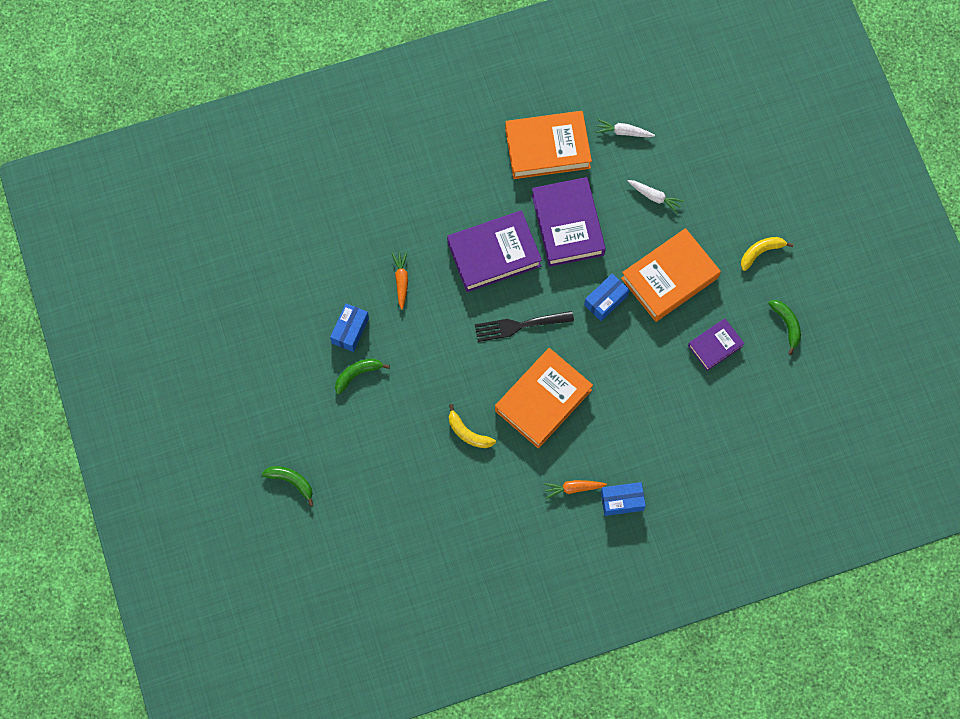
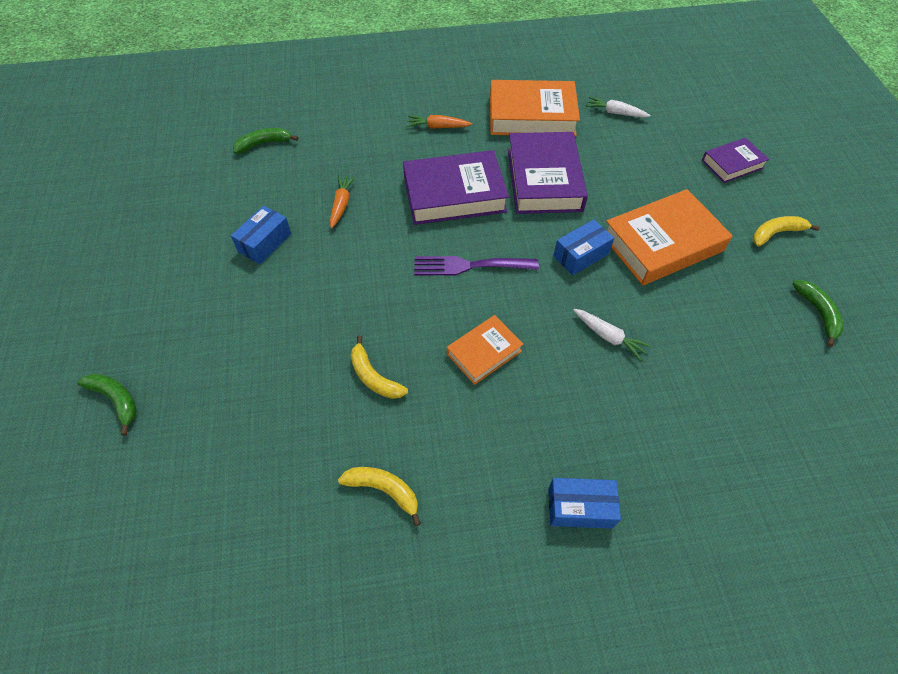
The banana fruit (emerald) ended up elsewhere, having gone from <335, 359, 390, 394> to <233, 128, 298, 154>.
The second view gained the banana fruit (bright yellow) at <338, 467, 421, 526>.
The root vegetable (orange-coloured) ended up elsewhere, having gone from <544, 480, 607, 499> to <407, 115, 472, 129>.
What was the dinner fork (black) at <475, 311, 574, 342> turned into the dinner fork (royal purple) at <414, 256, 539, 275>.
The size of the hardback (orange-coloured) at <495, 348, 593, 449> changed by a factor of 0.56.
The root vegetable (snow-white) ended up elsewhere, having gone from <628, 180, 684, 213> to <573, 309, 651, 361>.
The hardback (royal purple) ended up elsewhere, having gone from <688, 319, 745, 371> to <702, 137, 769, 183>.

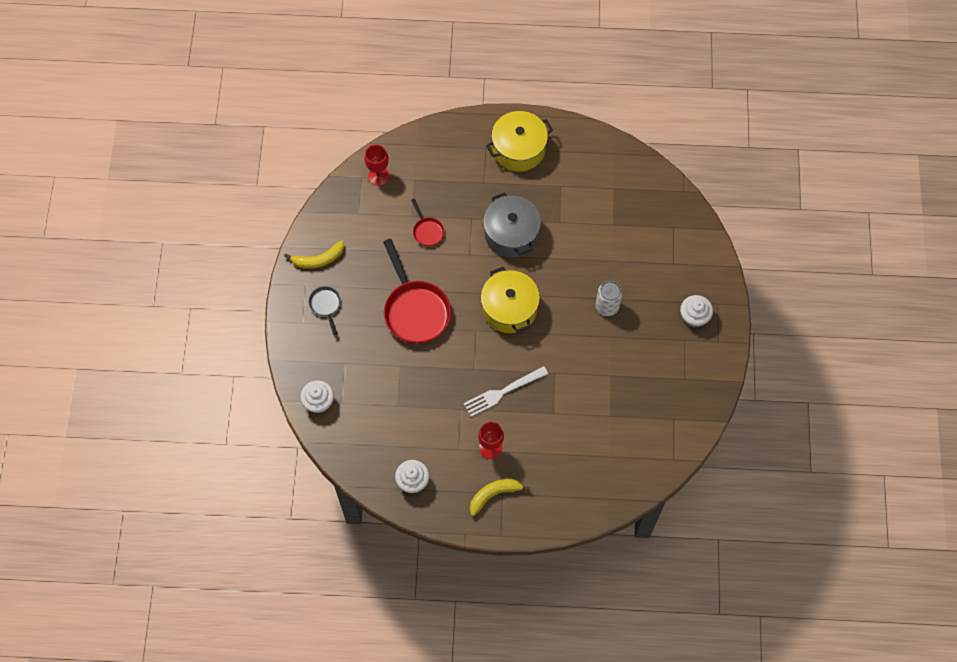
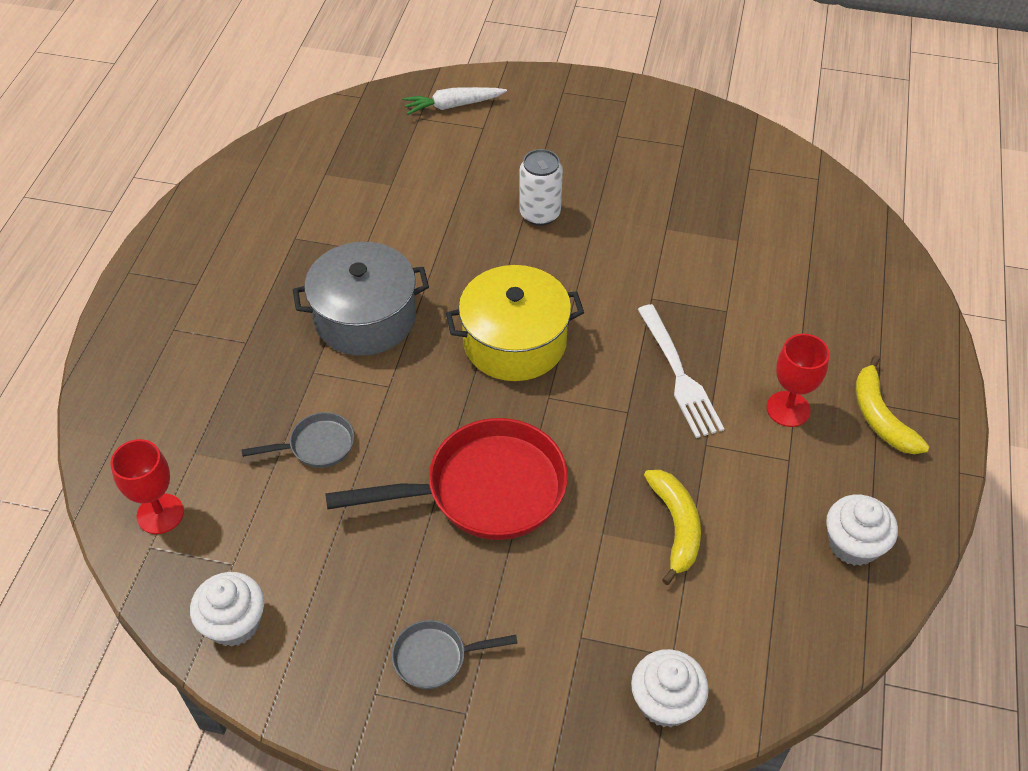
The fairy cake (snow-white) ended up elsewhere, having gone from <680, 295, 713, 328> to <190, 572, 264, 647>.
What was the skillet (crimson) at <411, 198, 444, 246> turned into the skillet (grey) at <241, 412, 354, 468>.
The second view gained the root vegetable (snow-white) at <402, 87, 507, 115>.
The banana fruit (bright yellow) ended up elsewhere, having gone from <284, 240, 344, 269> to <644, 470, 701, 585>.
The second view lost the cooking pot (bright yellow) at <486, 111, 553, 172>.

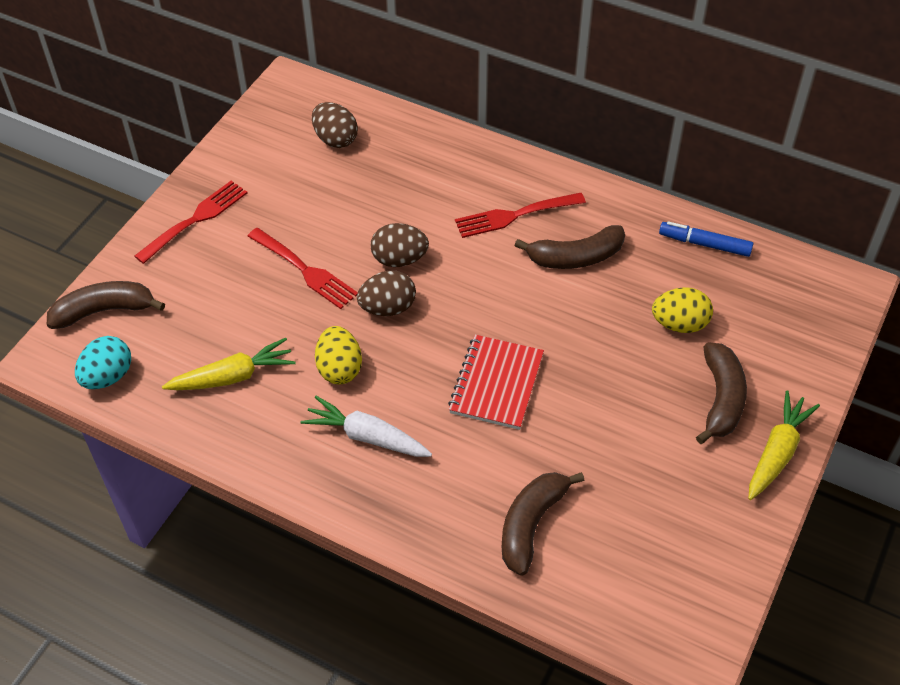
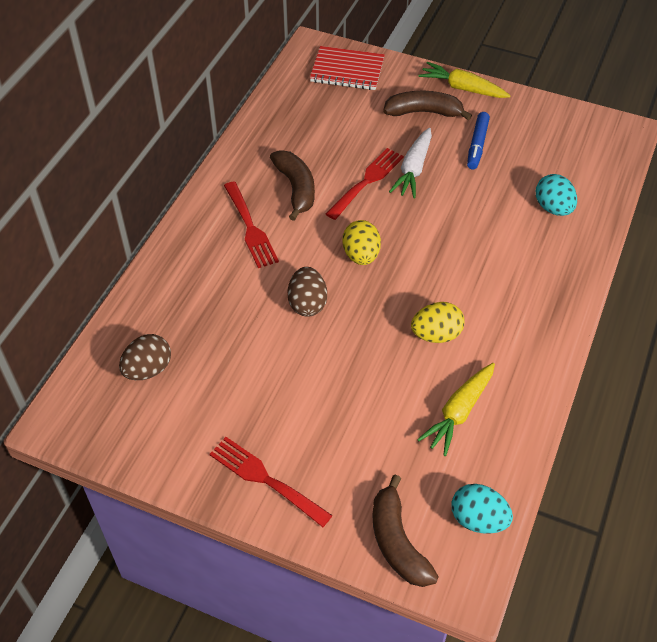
The exercise book (crimson) ended up elsewhere, having gone from <448, 335, 544, 430> to <310, 46, 385, 90>.
The dinner fork (crimson) ended up elsewhere, having gone from <247, 228, 358, 309> to <326, 148, 404, 220>.
The egg (bright yellow) ended up elsewhere, having gone from <652, 287, 713, 333> to <342, 220, 381, 265>.
The root vegetable (snow-white) ended up elsewhere, having gone from <300, 396, 432, 457> to <389, 128, 432, 199>.
The root vegetable (bright yellow) at <162, 338, 296, 390> ended up facing another way, 120 degrees counterclockwise from before.
The marker pen (cobalt) ended up elsewhere, having gone from <659, 221, 753, 257> to <467, 112, 490, 169>.
Where the banana fruit (brown) stood at <502, 472, 585, 575>, the egg (teal) came to stand at <536, 174, 577, 216>.
The second view lost the egg (brown) at <357, 271, 416, 316>.

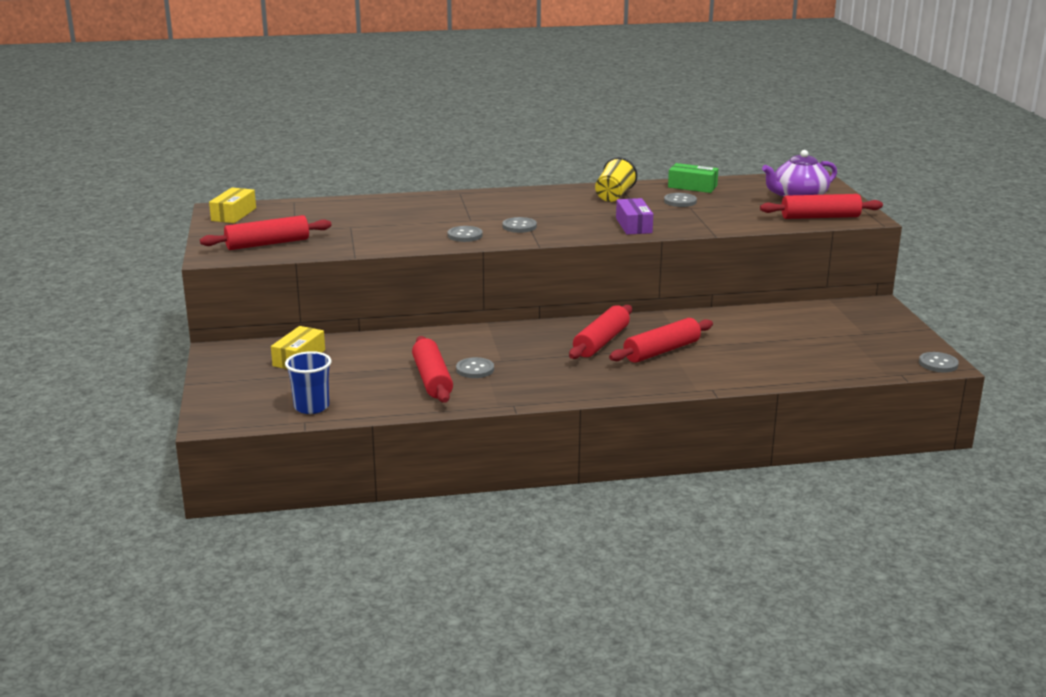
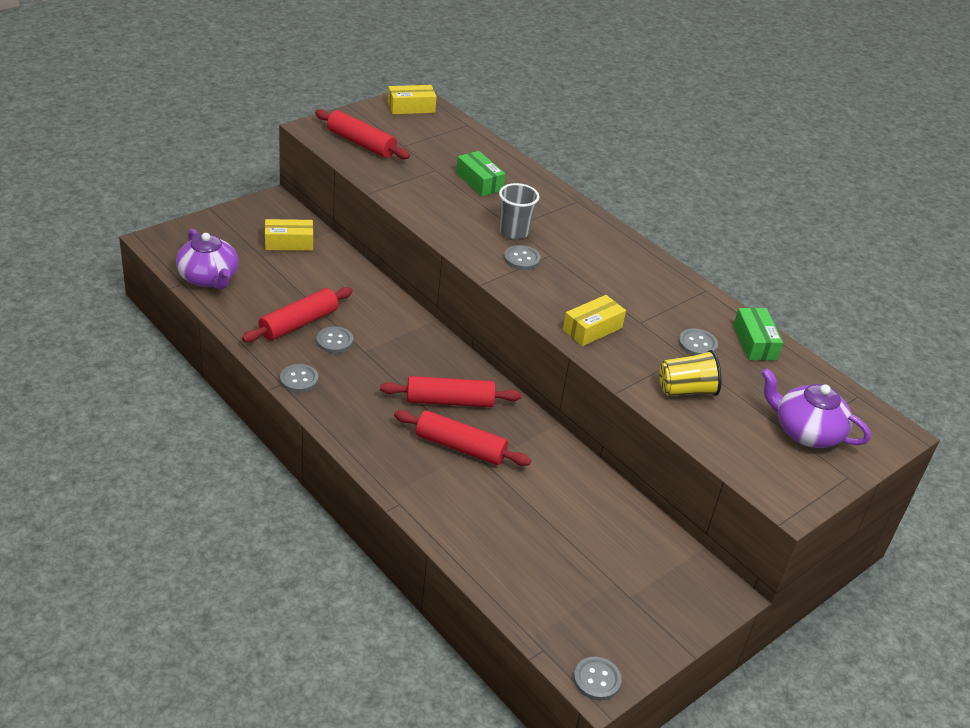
Where the cup (cobalt) stood at <285, 351, 332, 414>, the tea pot (royal purple) came to stand at <176, 229, 239, 289>.
The shirt button (grey) ended up elsewhere, having gone from <448, 226, 483, 242> to <280, 364, 318, 393>.
The second view gained the parcel (emerald) at <456, 151, 505, 196>.
The second view gained the cup (grey) at <499, 183, 540, 239>.
What was the parcel (royal purple) at <616, 198, 653, 235> turned into the parcel (bright yellow) at <563, 295, 626, 346>.
The cup (bright yellow) ended up elsewhere, having gone from <595, 157, 637, 202> to <659, 350, 722, 396>.
The second view lost the dough roller (crimson) at <760, 194, 883, 219>.

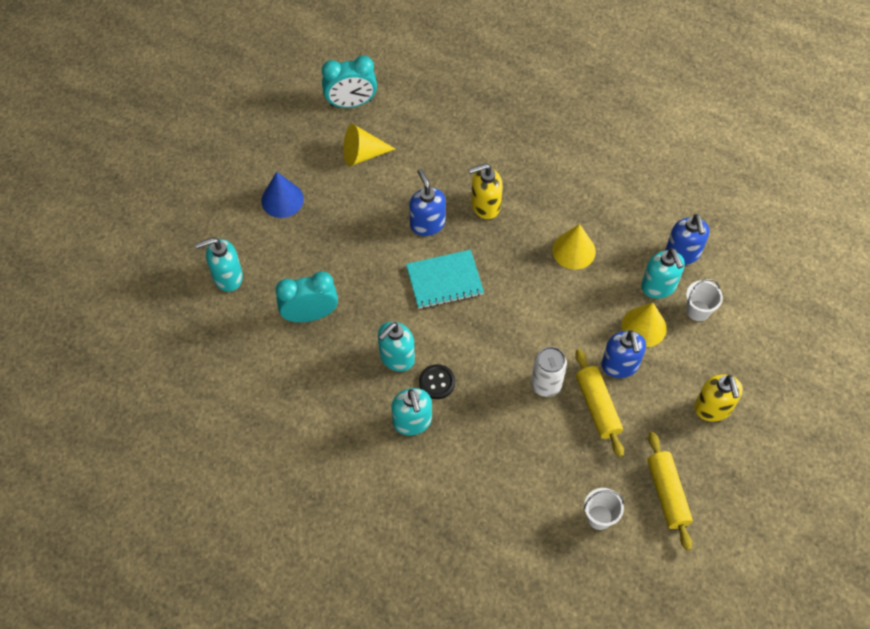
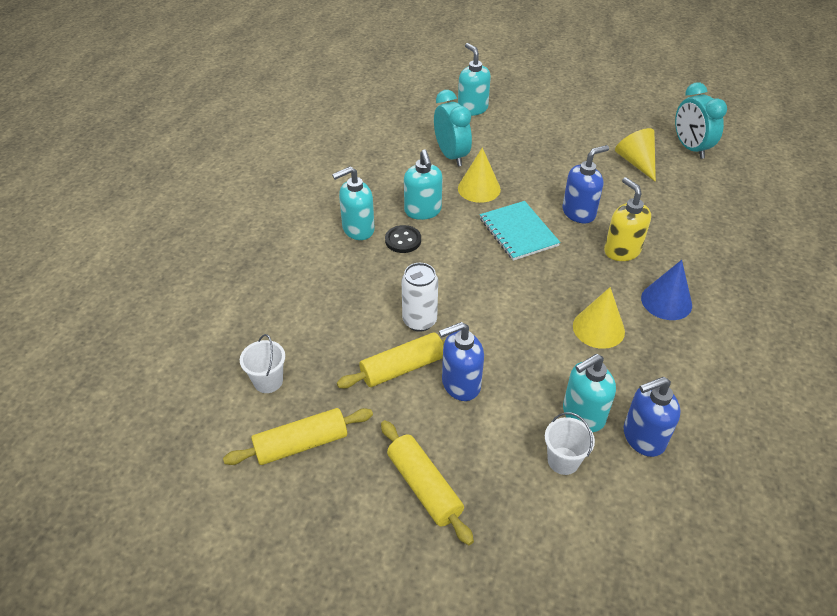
Where the pump bottle (bright yellow) stood at <694, 374, 743, 422>, the dough roller (bright yellow) came to stand at <381, 420, 474, 545>.
The pump bottle (teal) at <378, 322, 415, 372> ended up facing another way, 135 degrees counterclockwise from before.
The solid cone (bright yellow) ended up elsewhere, having gone from <622, 302, 667, 347> to <458, 147, 501, 203>.
The solid cone (cobalt) ended up elsewhere, having gone from <261, 172, 304, 218> to <641, 260, 692, 320>.

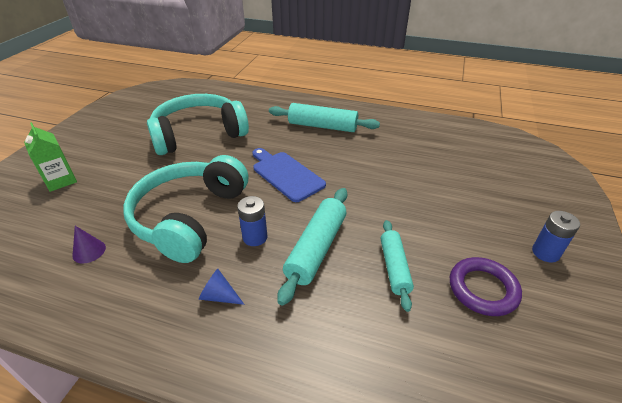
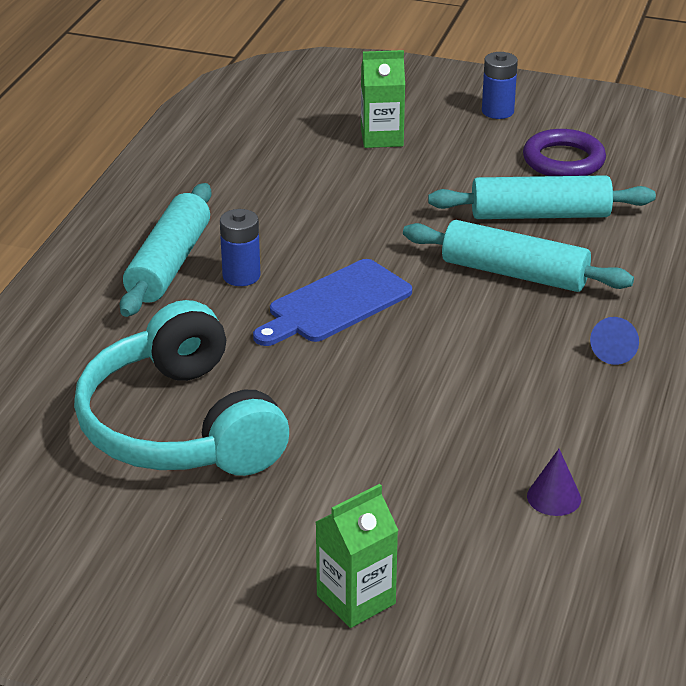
The battery (cobalt) ended up elsewhere, having gone from <237, 196, 268, 246> to <220, 209, 260, 286>.
The second view gained the carton (emerald) at <361, 50, 405, 148>.
The size of the dough roller (teal) at <381, 220, 414, 312> changed by a factor of 1.51.
The second view lost the headset (teal) at <123, 155, 248, 263>.

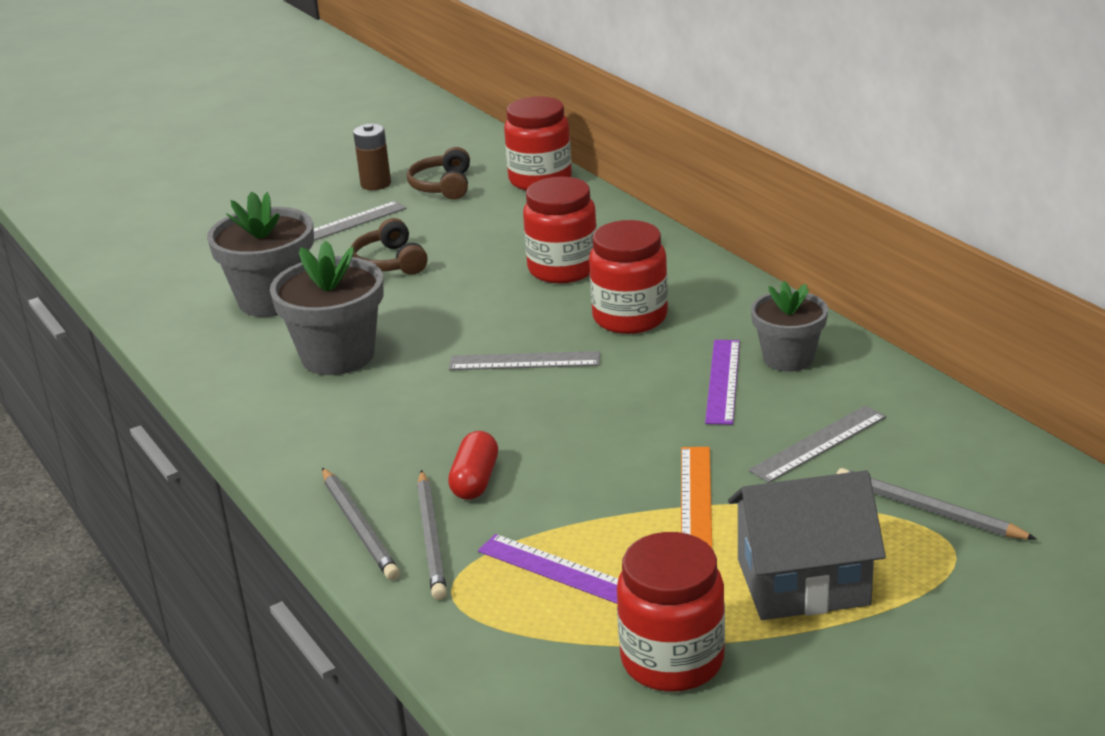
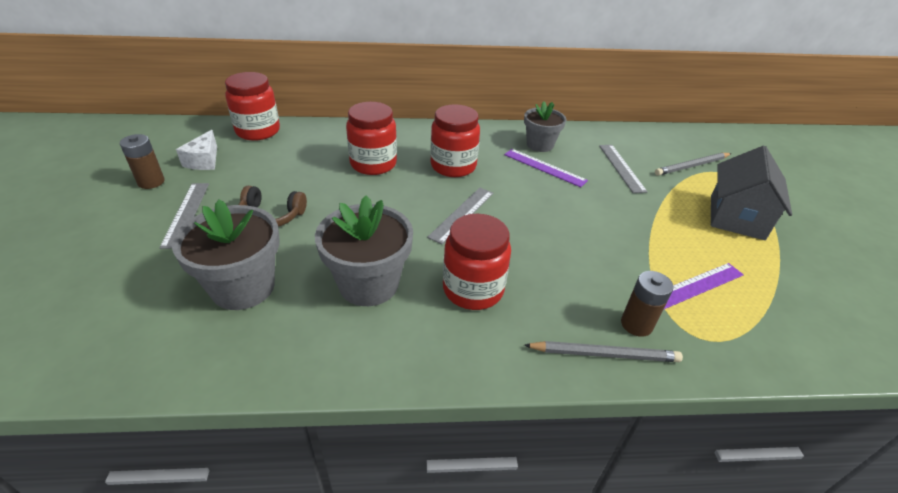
Where the headset (brown) stood at <407, 147, 470, 200>, the piece of cheese (snow-white) came to stand at <176, 130, 217, 170>.
The jar (crimson) ended up elsewhere, having gone from <617, 532, 725, 692> to <443, 214, 511, 310>.
Where the lead pencil (grey) stood at <417, 470, 447, 600>, the battery (brown) came to stand at <621, 271, 673, 337>.
The second view lost the pill shape (crimson) at <448, 431, 498, 500>.
The second view lost the measuring stick (orange-coloured) at <681, 447, 712, 548>.

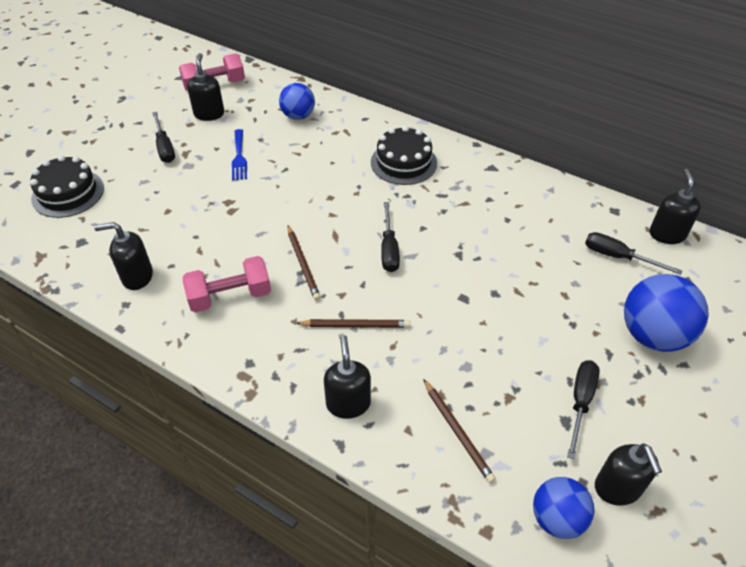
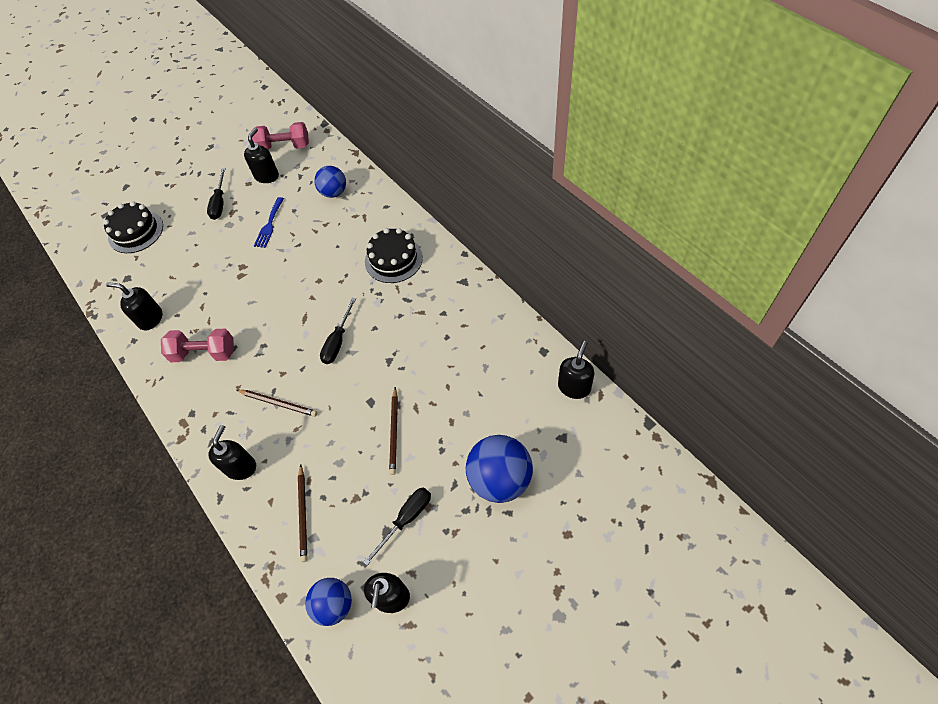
The lead pencil (brown) ended up elsewhere, having gone from <288, 226, 321, 301> to <389, 387, 398, 475>.
The second view lost the flat screwdriver (black) at <585, 232, 682, 275>.

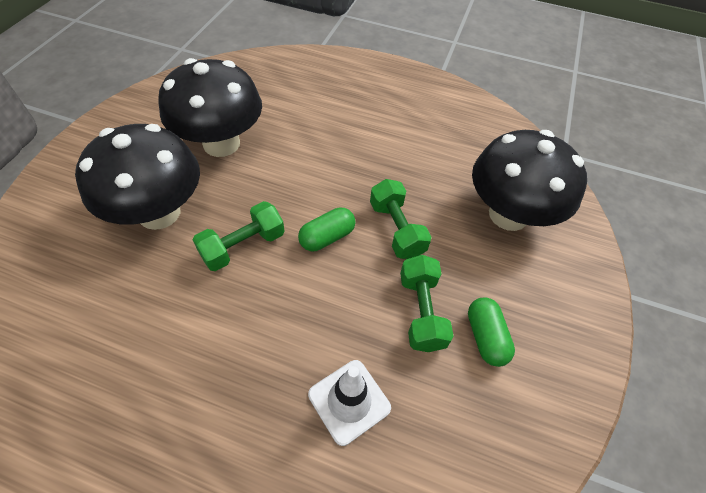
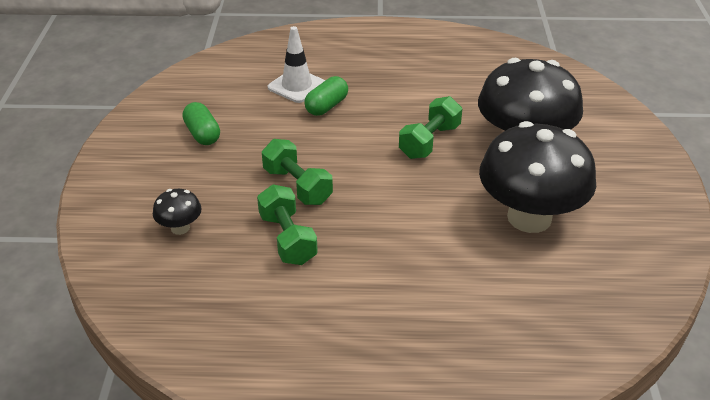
The size of the toadstool (black) at <472, 130, 587, 231> changed by a factor of 0.42.
The hand weight (emerald) ended up elsewhere, having gone from <400, 255, 454, 352> to <257, 184, 318, 265>.
The pill shape (emerald) ended up elsewhere, having gone from <298, 208, 356, 251> to <304, 76, 348, 116>.

